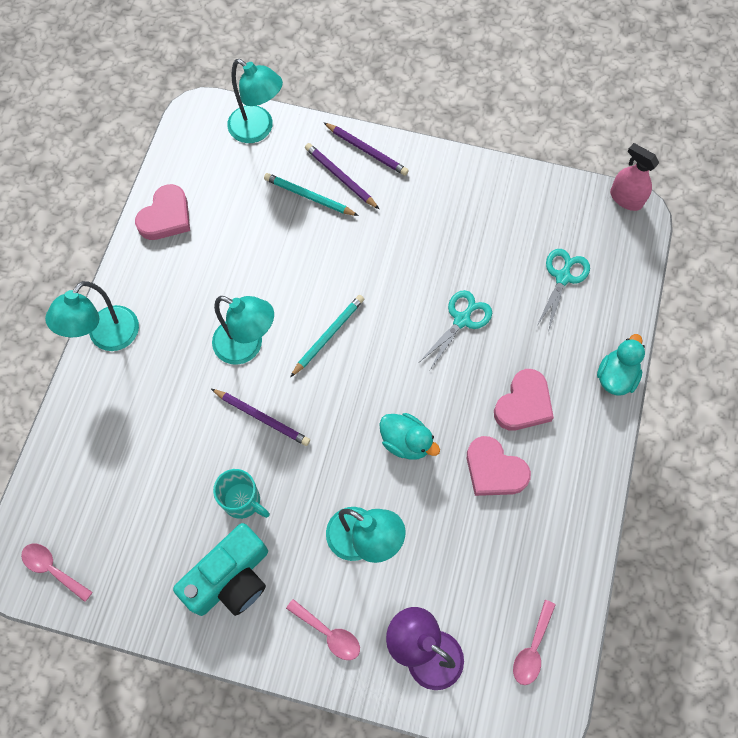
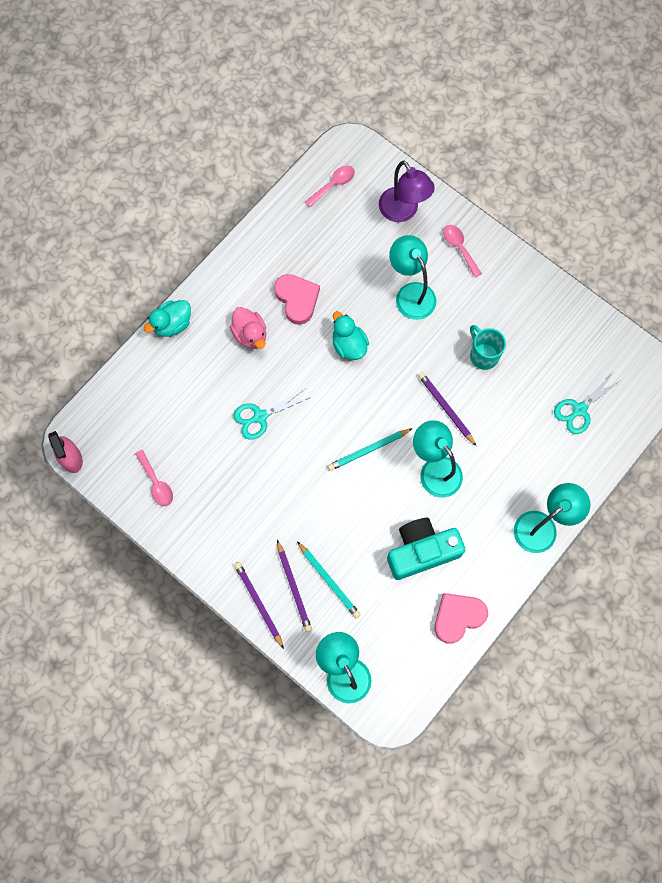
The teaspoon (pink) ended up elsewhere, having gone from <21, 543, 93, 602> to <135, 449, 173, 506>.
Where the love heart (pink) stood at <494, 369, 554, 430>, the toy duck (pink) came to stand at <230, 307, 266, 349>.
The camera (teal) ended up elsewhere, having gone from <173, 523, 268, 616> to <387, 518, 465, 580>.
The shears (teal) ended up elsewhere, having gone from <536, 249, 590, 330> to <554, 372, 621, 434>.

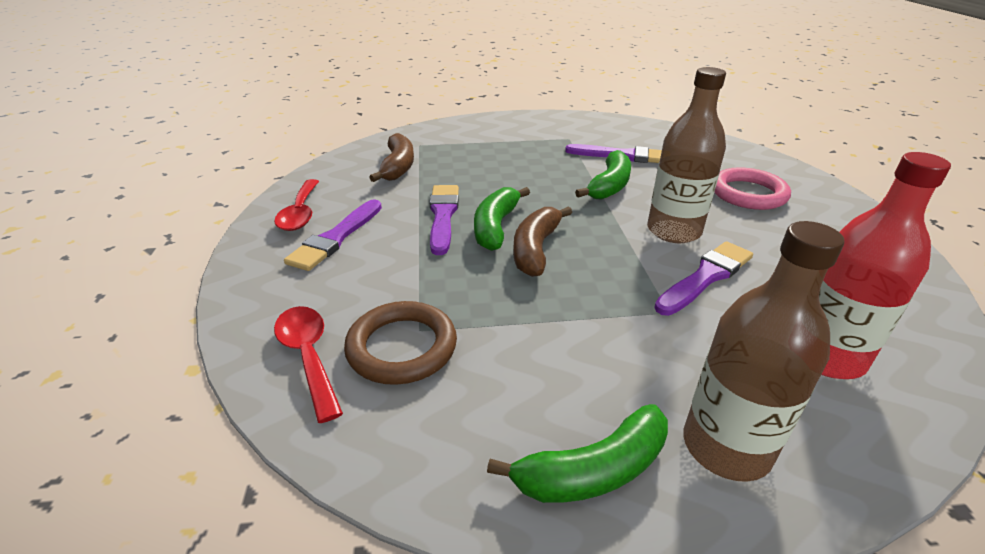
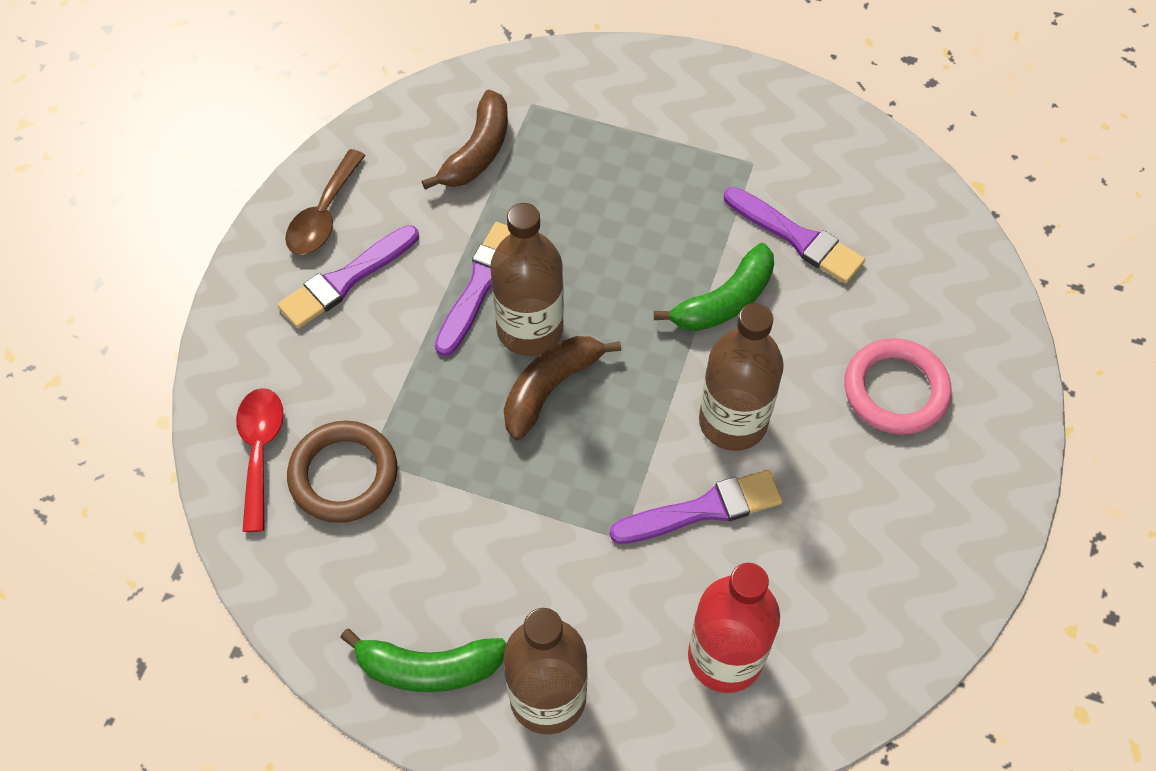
What was the teaspoon (crimson) at <274, 179, 319, 231> turned into the teaspoon (brown) at <285, 149, 366, 255>.
Where the banana fruit (emerald) stood at <474, 187, 530, 251>, the drink bottle (brown) came to stand at <490, 203, 564, 356>.

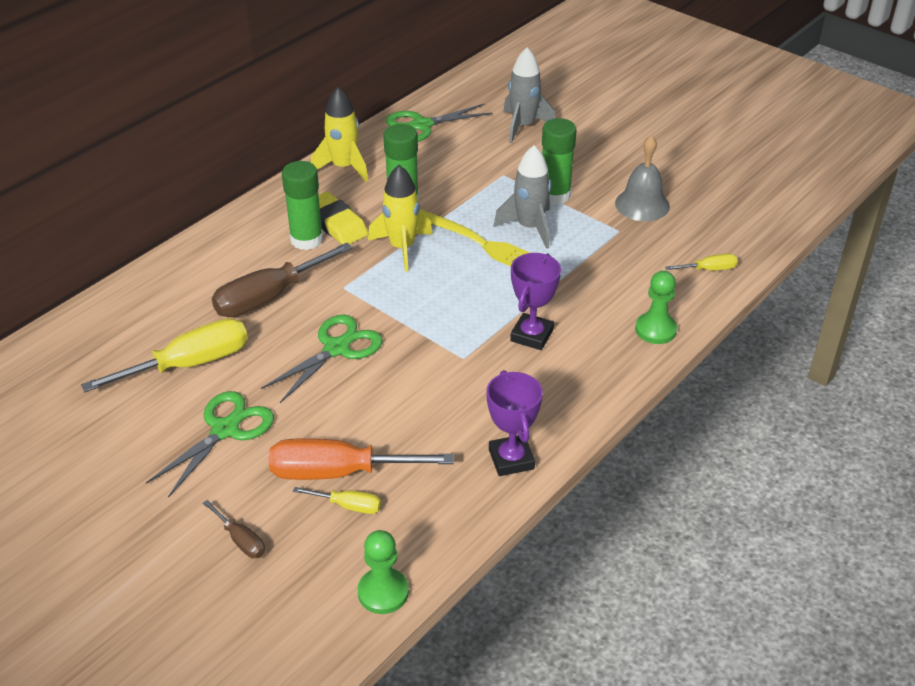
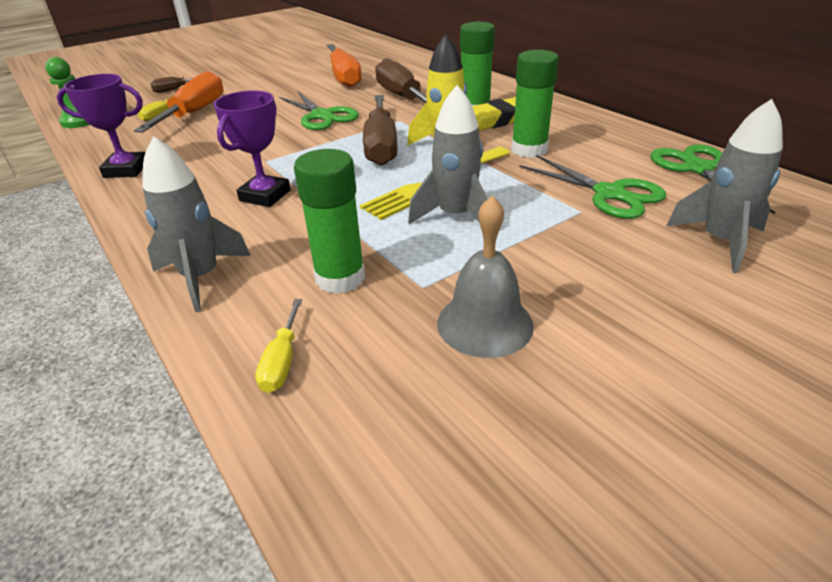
Where the pawn (emerald) stood at <635, 271, 677, 344>, the toy rocket (grey) came to stand at <142, 136, 251, 312>.
The trophy (royal purple) at <510, 253, 561, 350> ended up facing another way, 75 degrees clockwise from before.
The stick of glue (emerald) ended up elsewhere, having gone from <542, 118, 577, 204> to <294, 149, 365, 294>.
What was the flat screwdriver (bright yellow) at <81, 318, 248, 392> turned into the flat screwdriver (orange-coloured) at <327, 44, 362, 87>.
The second view gained the flat screwdriver (brown) at <363, 95, 398, 166>.
The shears (emerald) ended up elsewhere, having gone from <146, 391, 274, 498> to <519, 155, 666, 219>.
The second view lost the toy rocket (bright yellow) at <311, 87, 368, 182>.

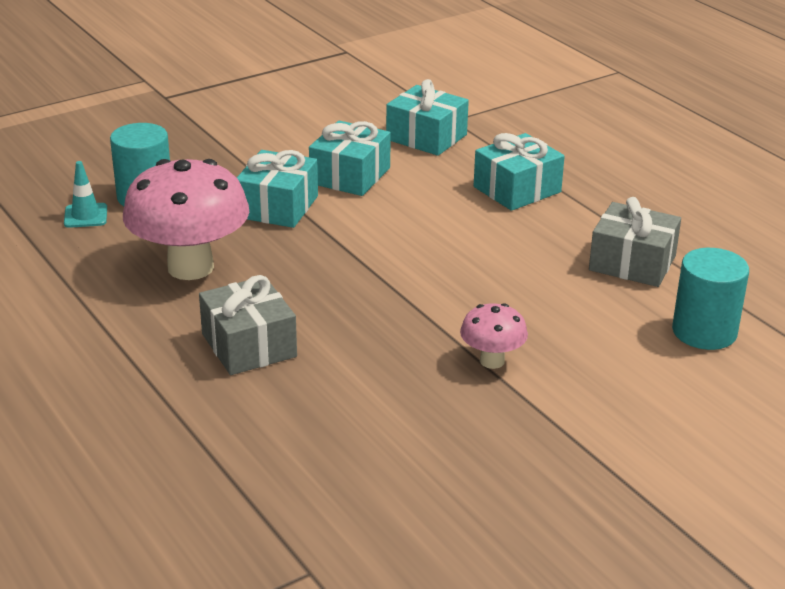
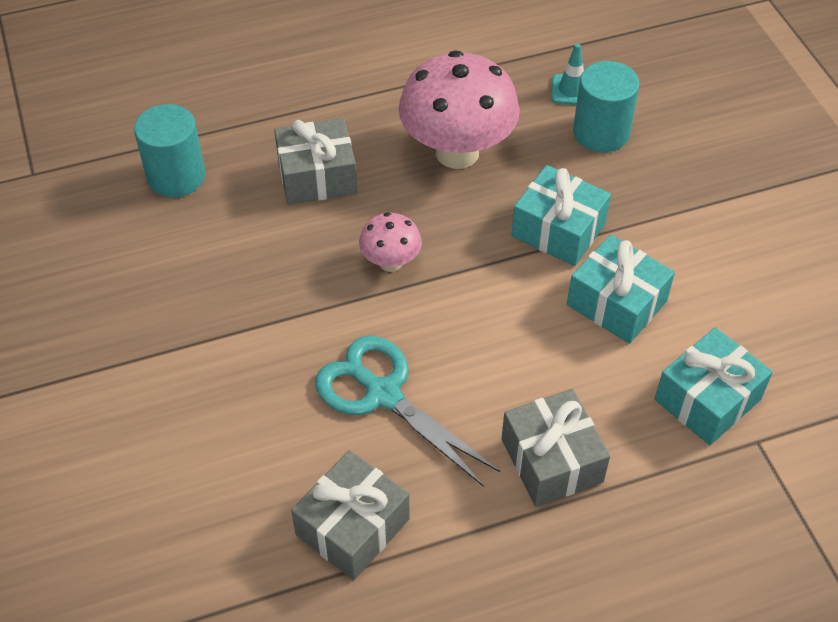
The cylinder shape (teal) ended up elsewhere, having gone from <672, 248, 749, 350> to <134, 104, 205, 197>.
The second view gained the shears (teal) at <315, 336, 500, 487>.
The toadstool (pink) ended up elsewhere, having gone from <460, 303, 528, 369> to <359, 212, 422, 272>.
What was the gift (teal) at <474, 133, 565, 211> turned into the gift (grey) at <501, 389, 610, 507>.

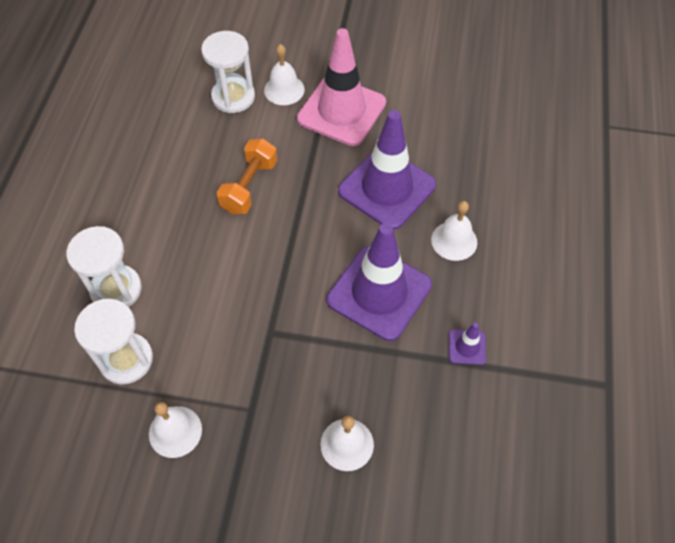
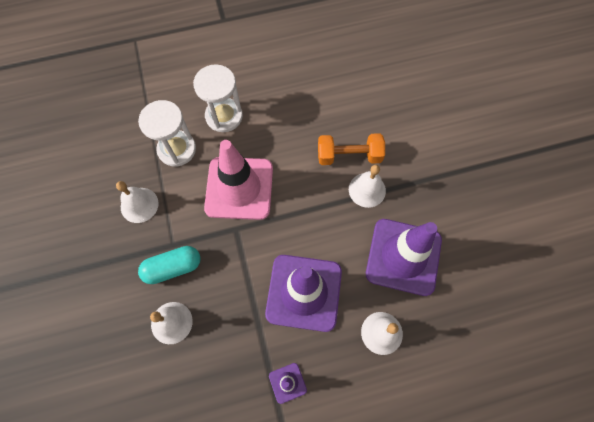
The second view gained the pill shape (teal) at <138, 246, 201, 284>.
The road cone (pink) ended up elsewhere, having gone from <297, 28, 386, 146> to <204, 140, 273, 220>.
The hand bell (snow-white) ended up elsewhere, having gone from <264, 44, 305, 105> to <349, 165, 386, 208>.
The second view lost the sandglass (snow-white) at <201, 31, 255, 113>.

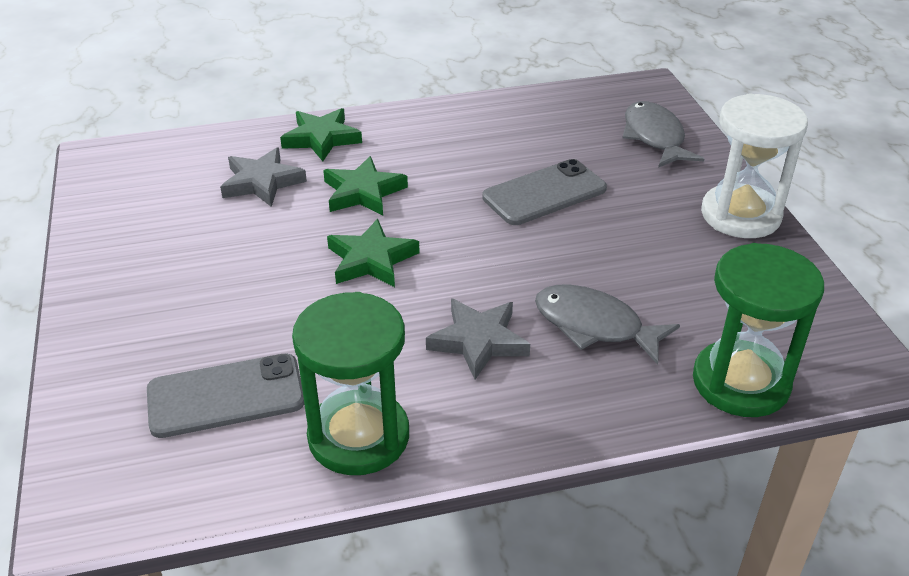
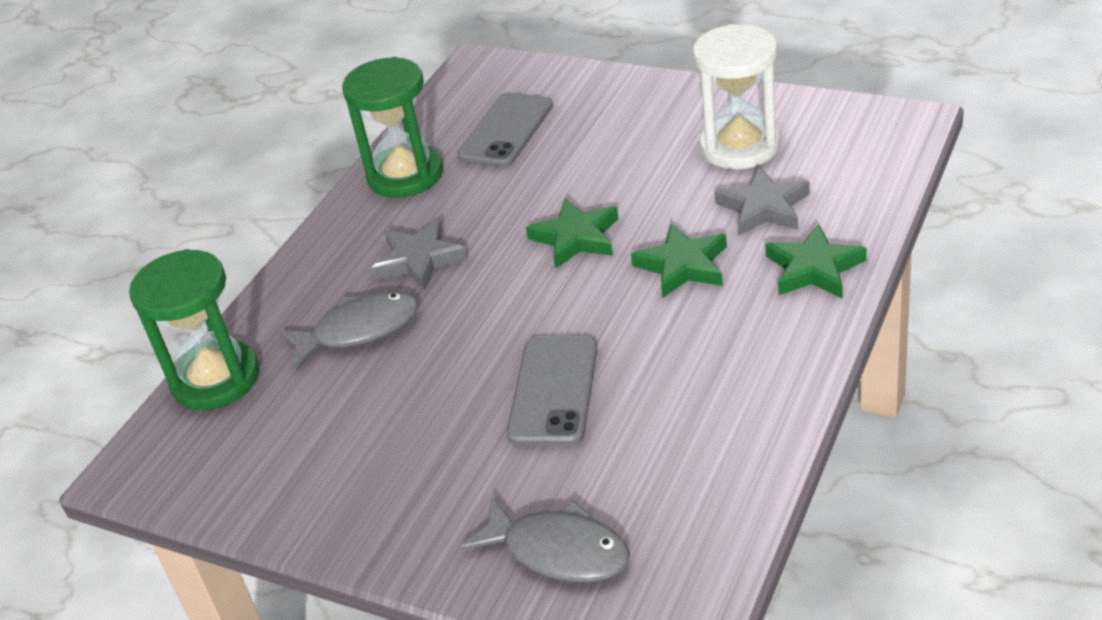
The sandglass (snow-white) ended up elsewhere, having gone from <701, 93, 808, 238> to <693, 24, 780, 169>.

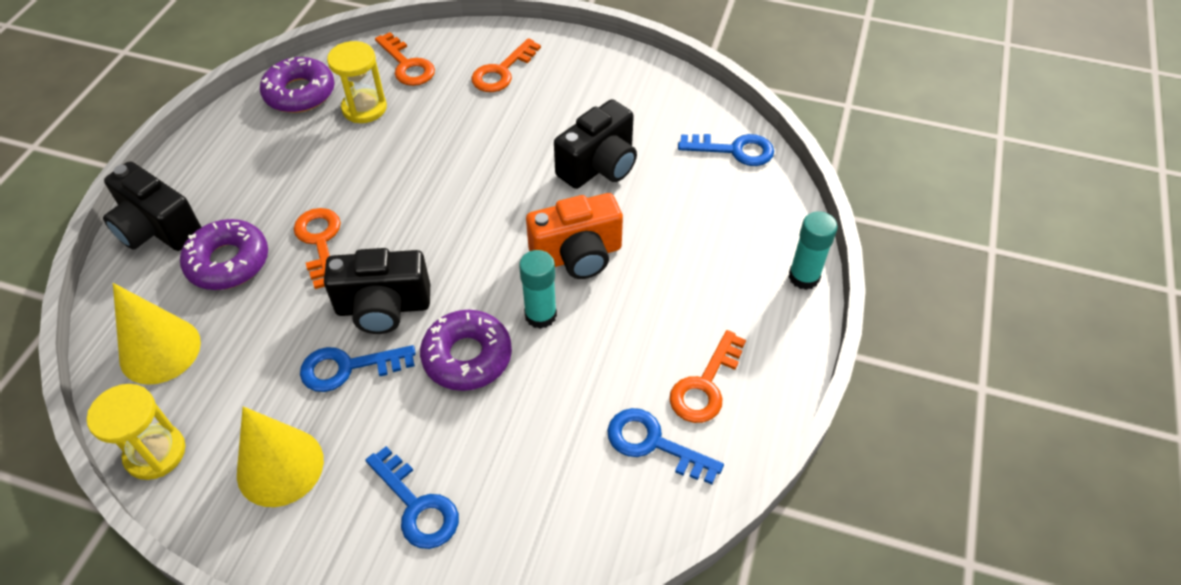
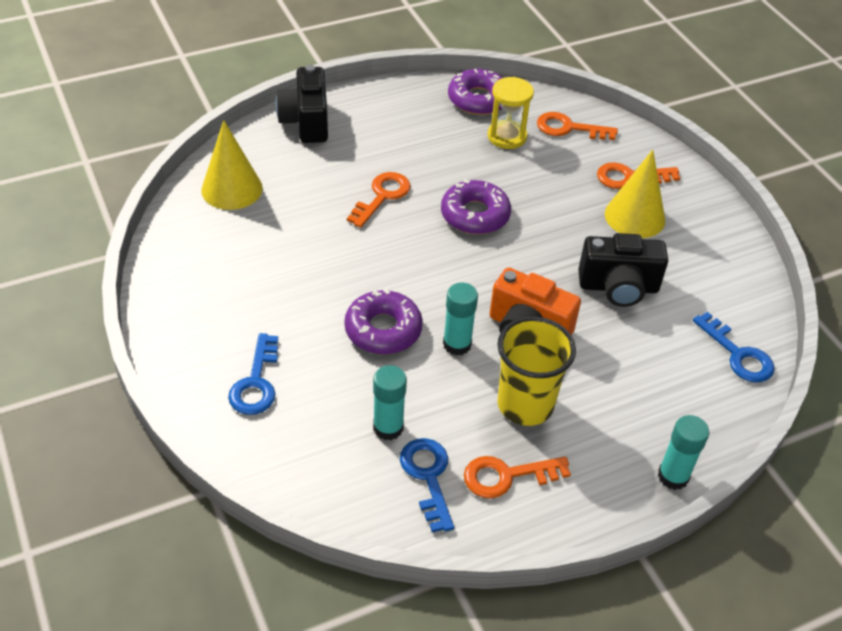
The second view gained the stick of glue (teal) at <373, 365, 407, 440>.
The glazed donut (royal purple) ended up elsewhere, having gone from <180, 219, 268, 290> to <441, 179, 511, 234>.
The second view gained the cup (bright yellow) at <497, 317, 576, 426>.
The key (orange-coloured) at <375, 32, 435, 86> ended up facing another way, 90 degrees clockwise from before.
The solid cone (bright yellow) ended up elsewhere, having gone from <237, 406, 324, 507> to <605, 150, 665, 238>.
The second view lost the sandglass (bright yellow) at <87, 384, 185, 480>.
The second view lost the key (cobalt) at <300, 345, 416, 392>.
The second view lost the camera (black) at <324, 248, 430, 334>.

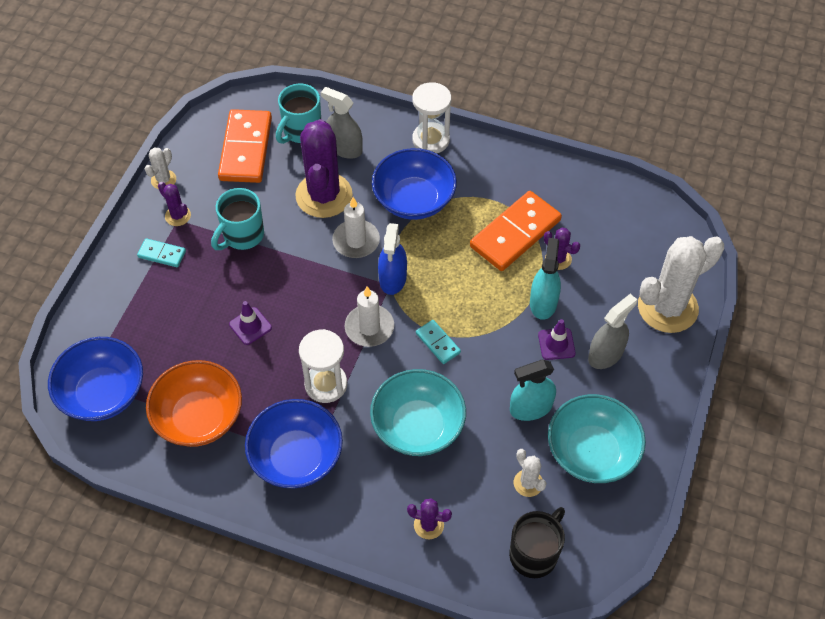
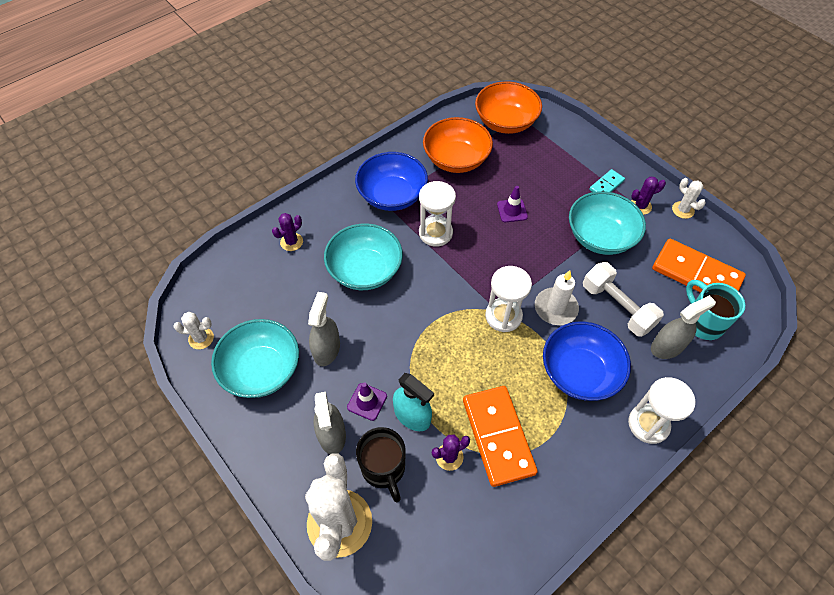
The saguaro cactus (snow-white) ended up elsewhere, having gone from <514, 449, 547, 497> to <173, 312, 214, 349>.
What was the sprayer (teal) at <510, 360, 556, 421> turned into the sprayer (grey) at <308, 292, 340, 366>.
The mug (black) ended up elsewhere, having gone from <509, 507, 565, 578> to <356, 427, 406, 502>.
What was the serving bowl (cobalt) at <48, 337, 143, 421> turned into the serving bowl (orange-coloured) at <475, 82, 542, 134>.
Where the sprayer (cobalt) stood at <378, 223, 407, 295>, the sandglass (snow-white) came to stand at <485, 266, 532, 332>.
Where the mug (teal) stood at <211, 188, 264, 250>, the serving bowl (teal) came to stand at <569, 191, 646, 255>.
Where the saguaro cactus (royal purple) stood at <295, 119, 353, 218>, the hand weight (snow-white) came to stand at <583, 262, 664, 337>.
The second view lost the wax candle (snow-white) at <345, 286, 394, 347>.
The second view lost the domino (teal) at <416, 320, 461, 364>.

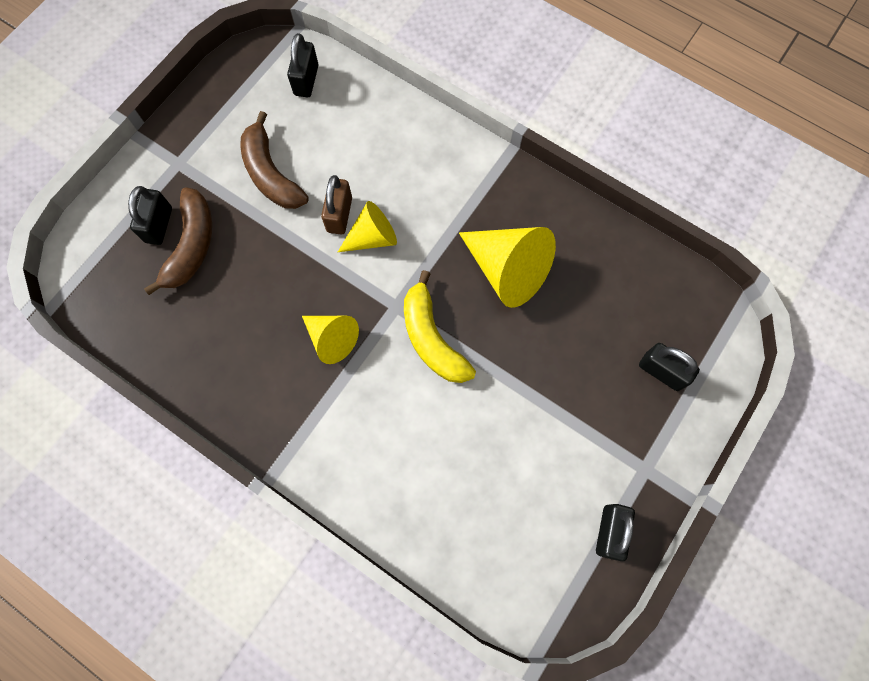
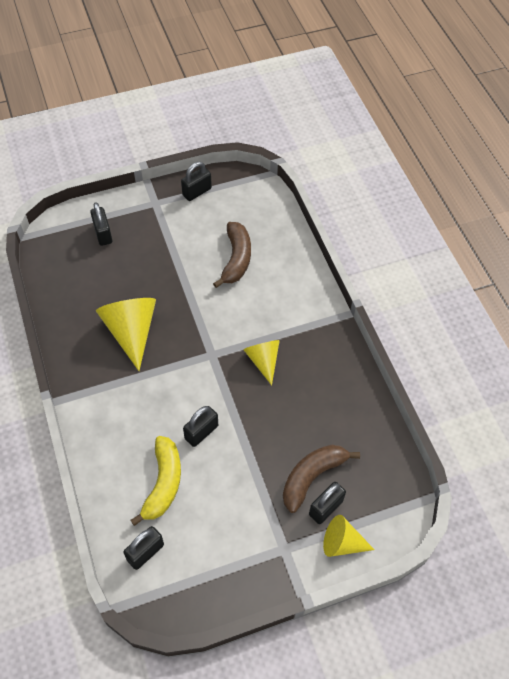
The banana fruit (bright yellow) ended up elsewhere, having gone from <404, 270, 476, 383> to <131, 436, 181, 526>.
What was the padlock (brown) at <321, 175, 352, 234> turned into the padlock (black) at <183, 406, 218, 447>.
The banana fruit (brown) ended up elsewhere, having gone from <240, 111, 309, 209> to <213, 222, 251, 288>.
The solid cone (bright yellow) ended up elsewhere, having gone from <338, 201, 397, 252> to <323, 515, 374, 557>.

